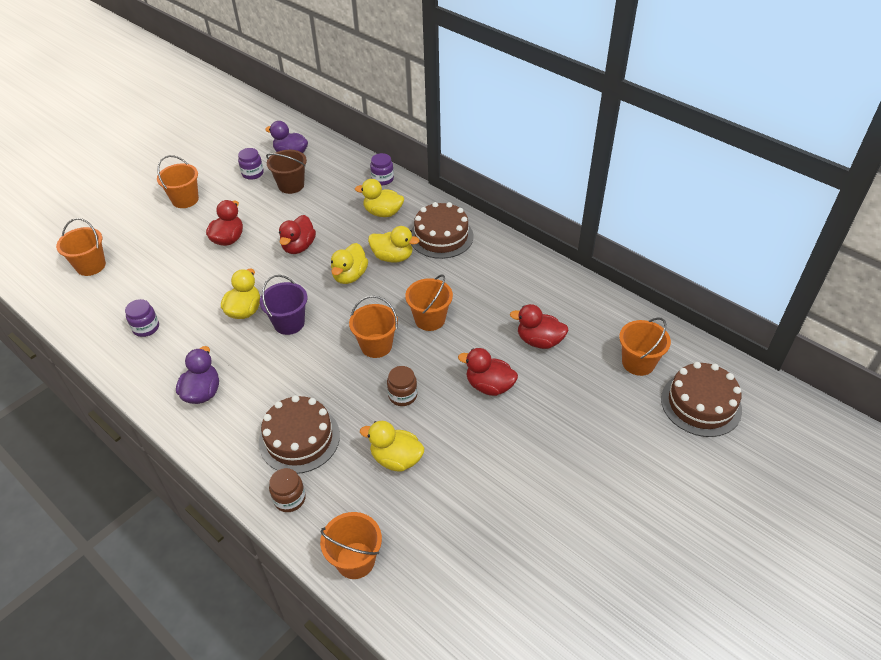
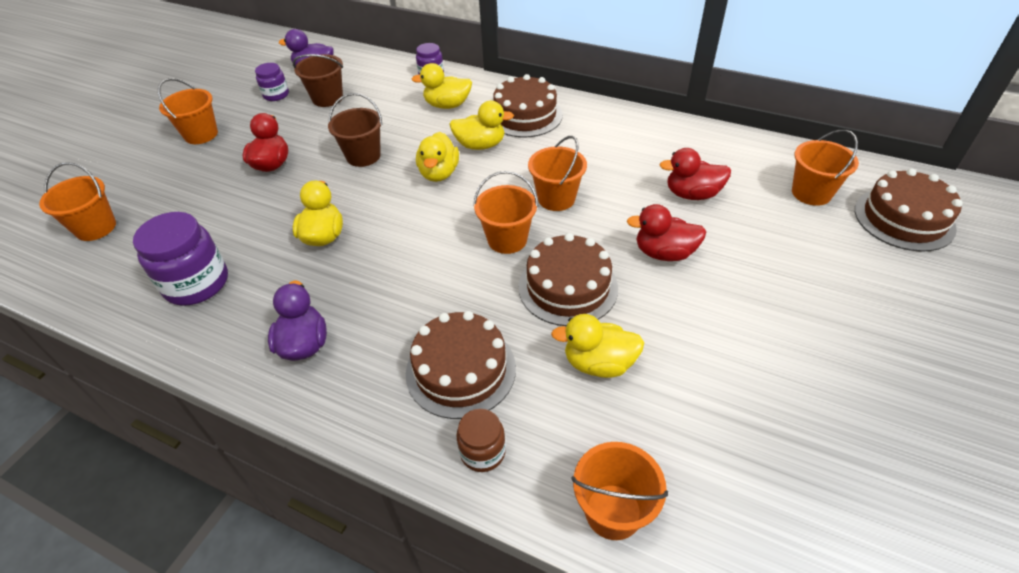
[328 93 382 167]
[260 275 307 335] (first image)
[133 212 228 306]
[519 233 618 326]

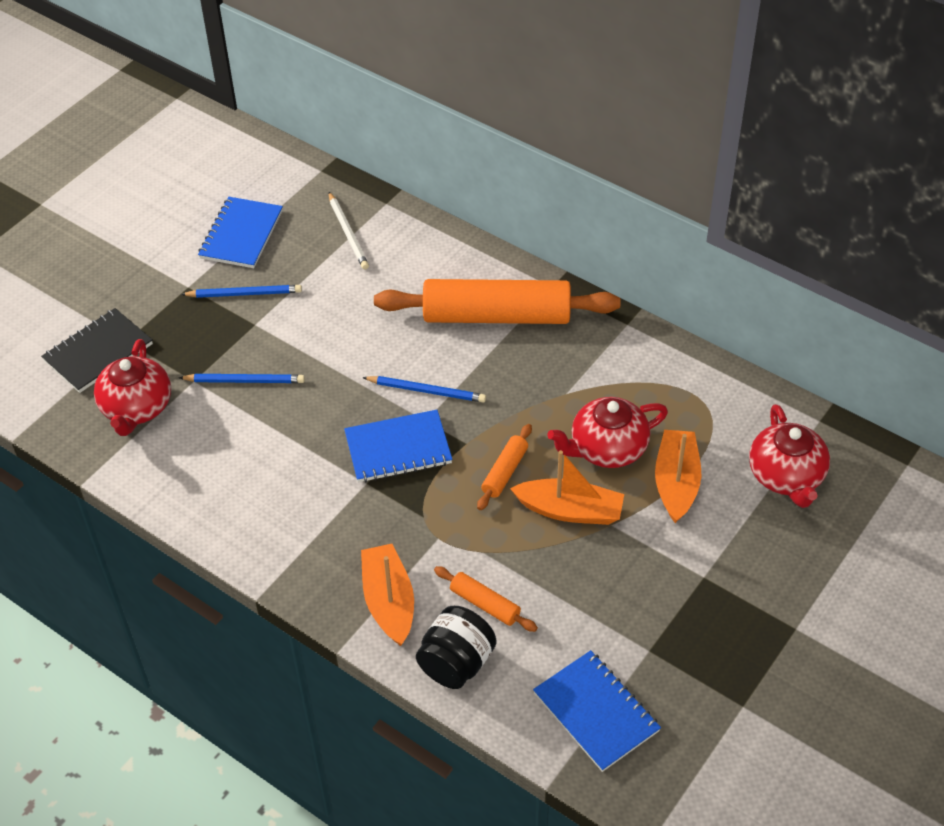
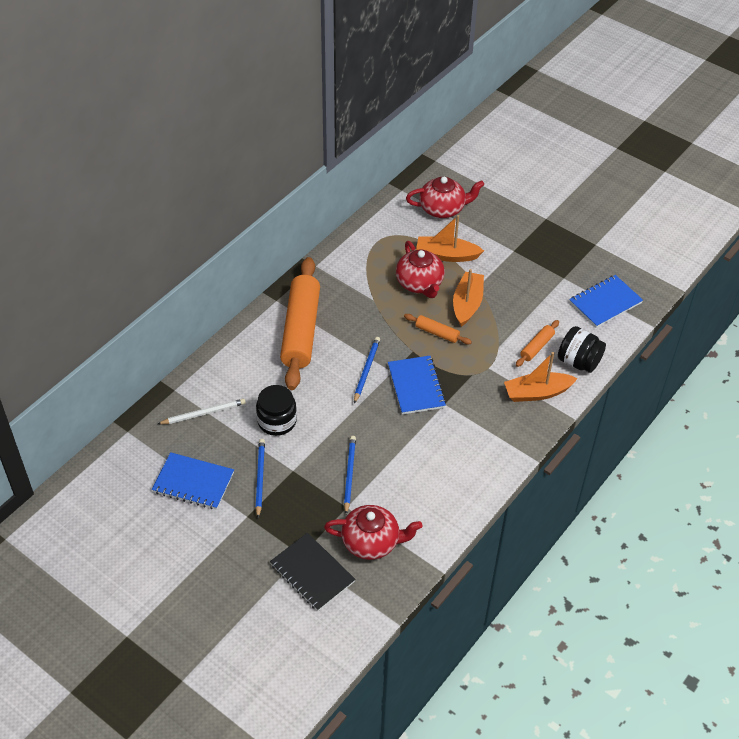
[256 385 297 436]

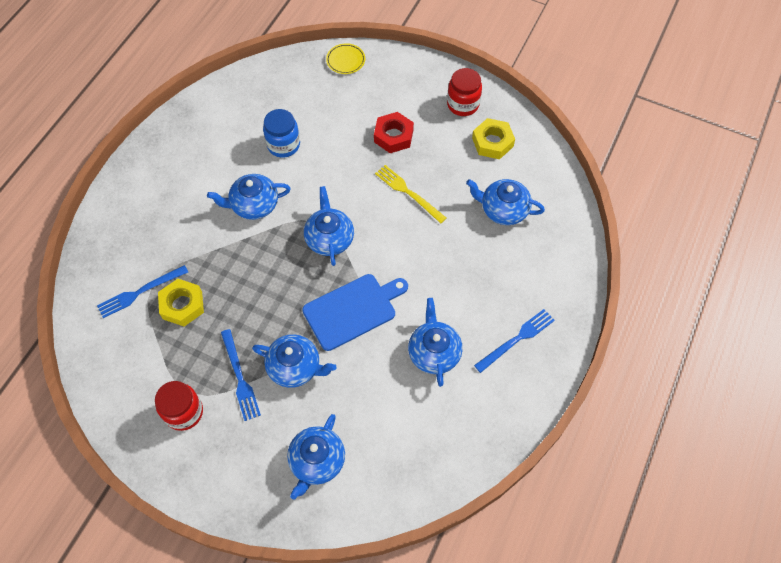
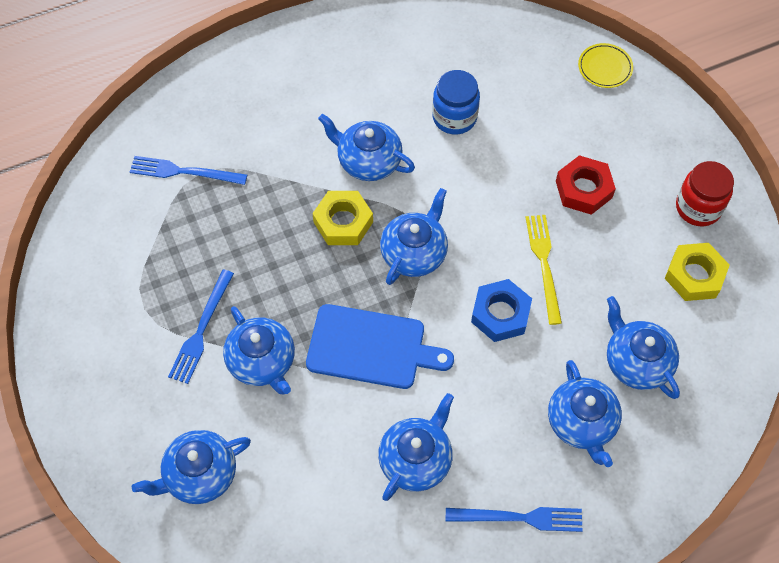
[312 191 373 245]
[155 381 203 431] (first image)
[471 279 532 342]
[548 360 622 467]

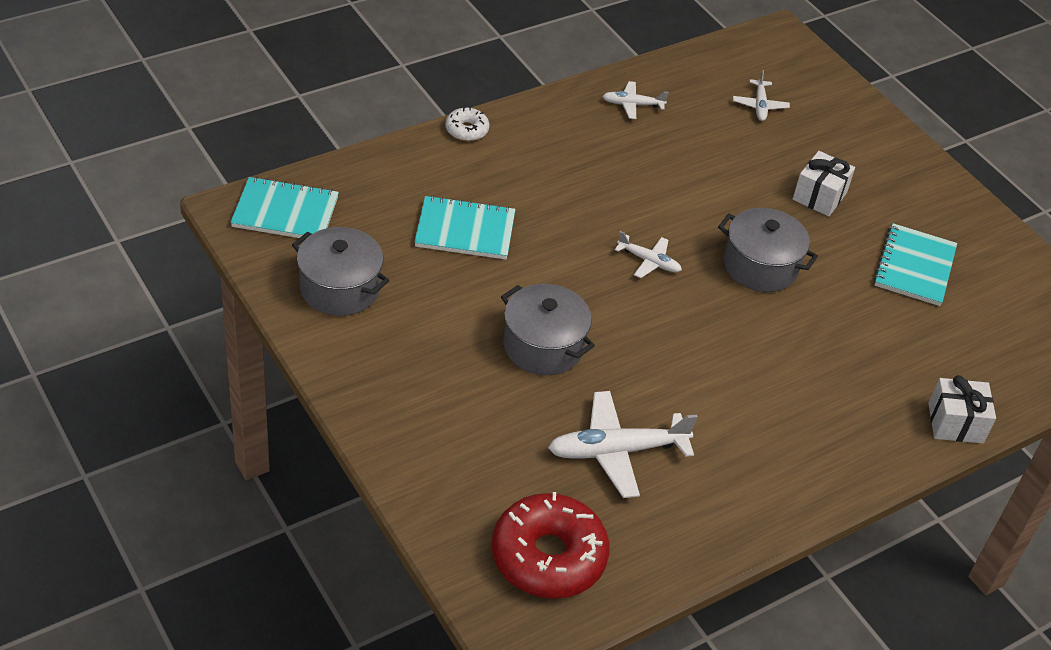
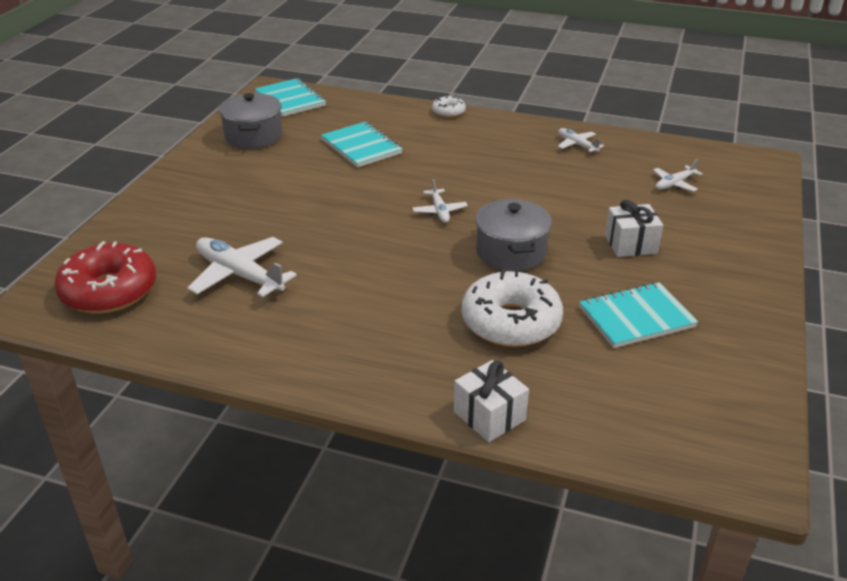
[501 284 595 375] (first image)
[461 269 563 347]

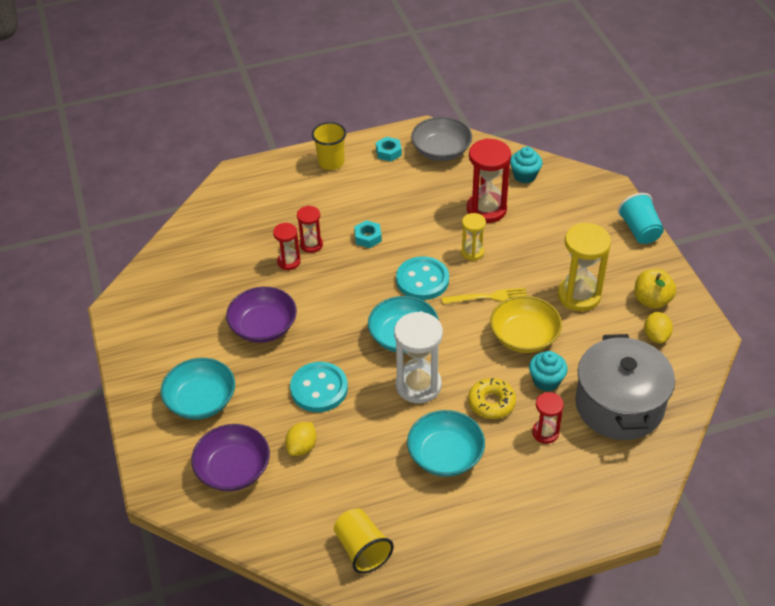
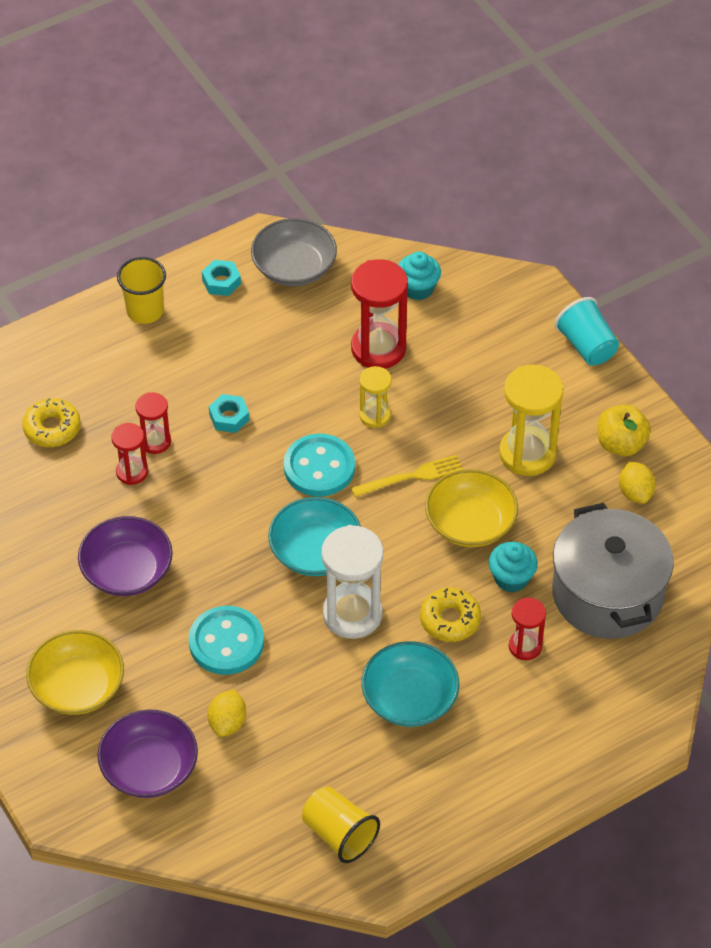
[26 630 124 715]
[22 398 81 447]

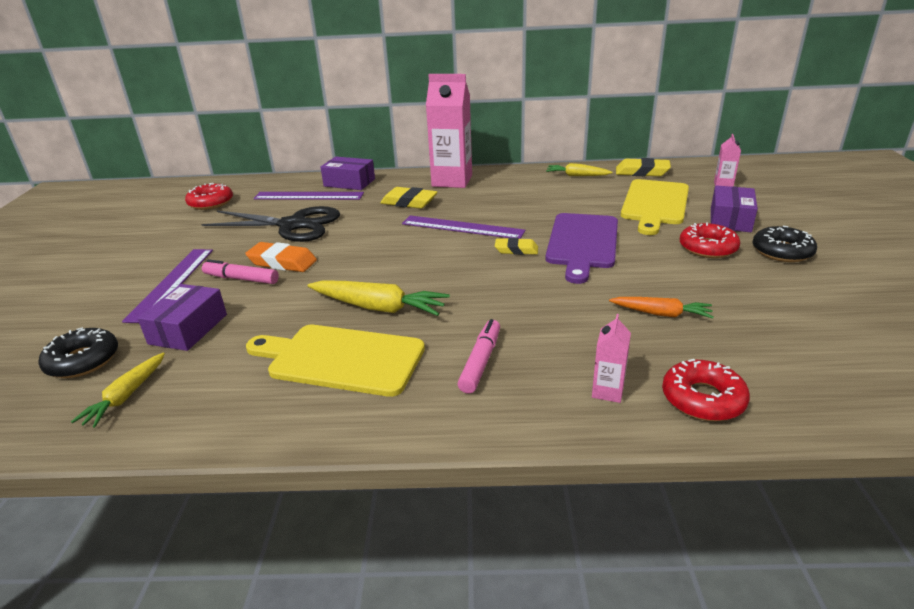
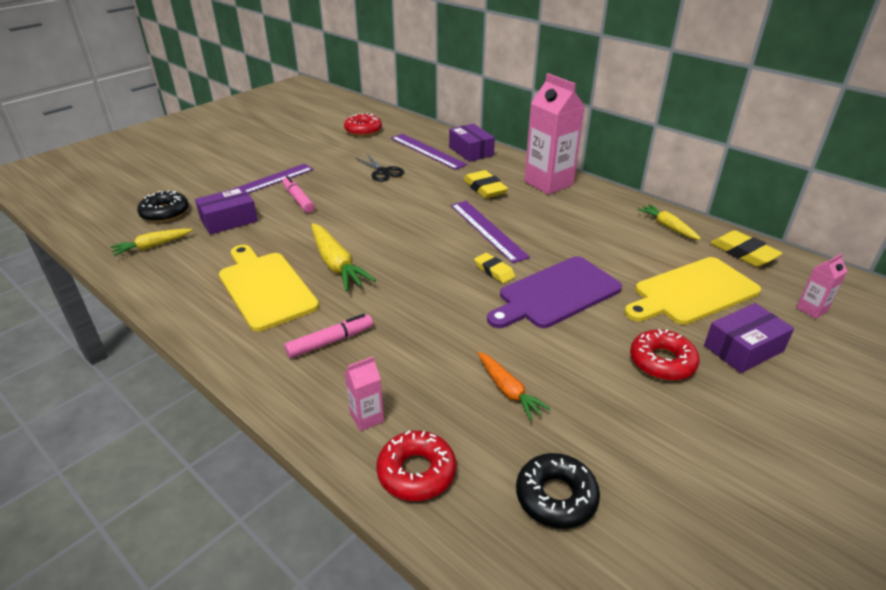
[356 154 404 182]
[516 453 600 529]
[245 242 317 272] (first image)

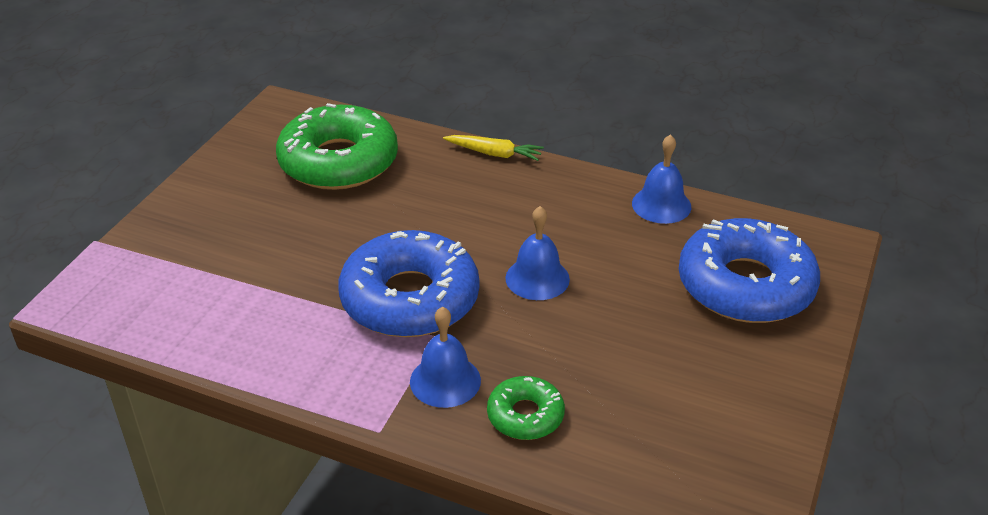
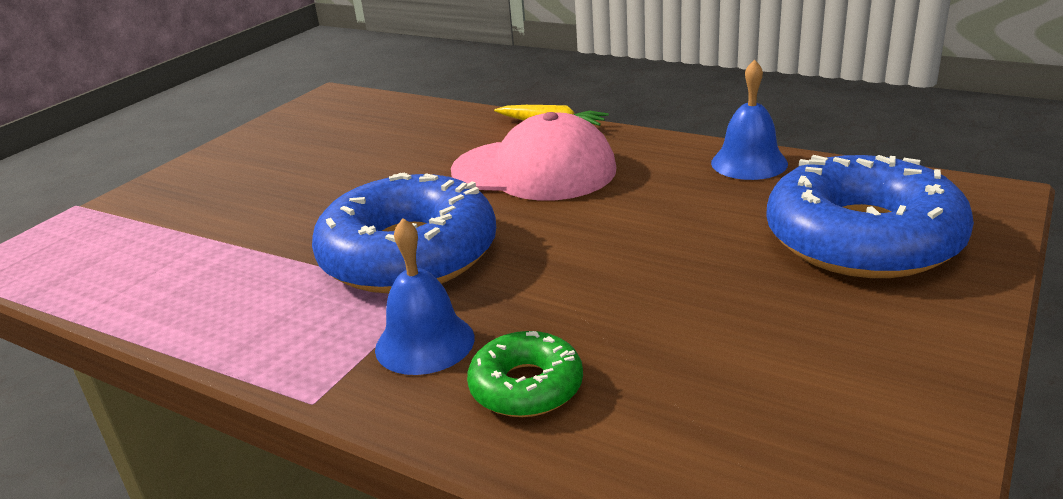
[276 103 398 190] (first image)
[505 206 570 300] (first image)
[451 112 617 201]

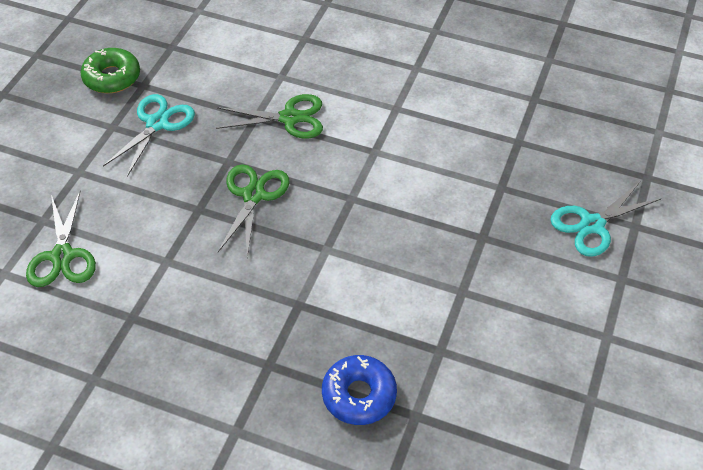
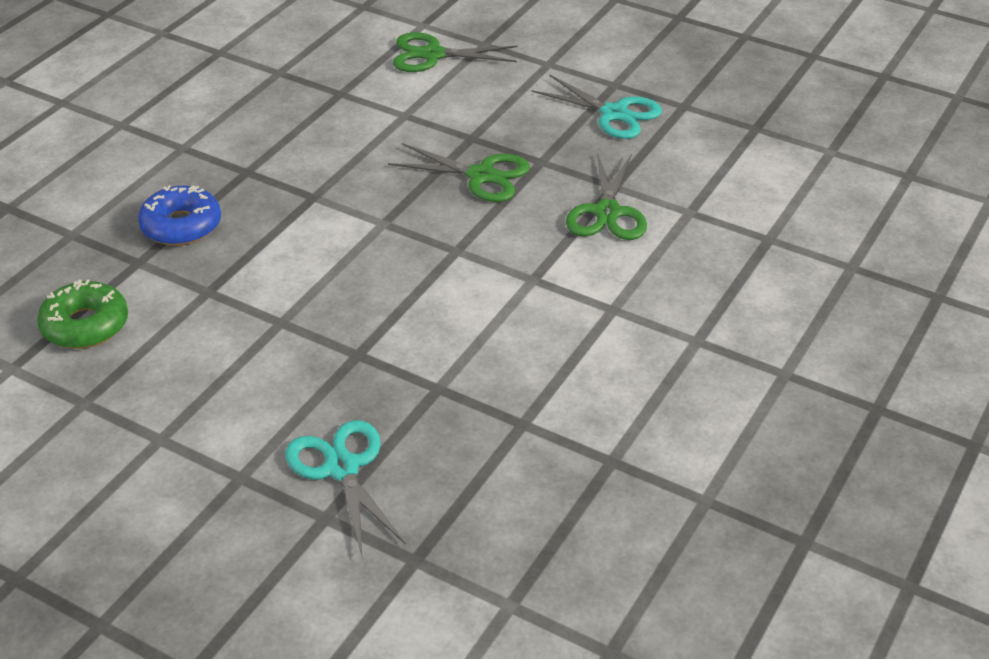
[37 279 128 349]

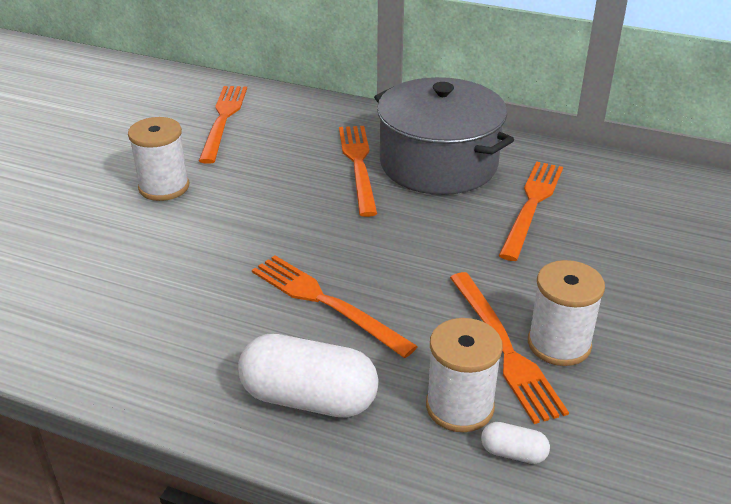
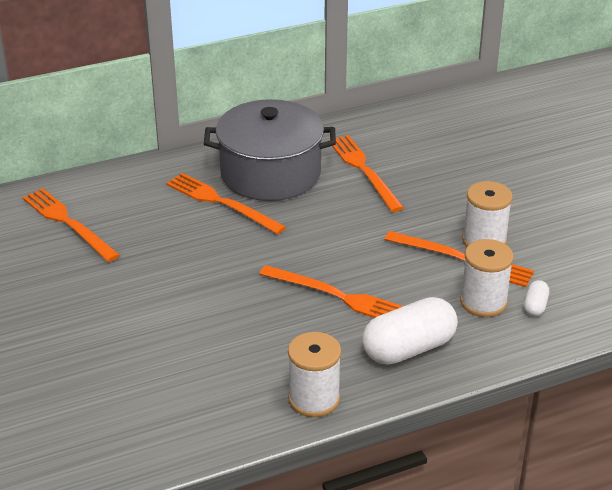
[288 332 341 417]
[259 265 403 318]
[524 280 549 316]

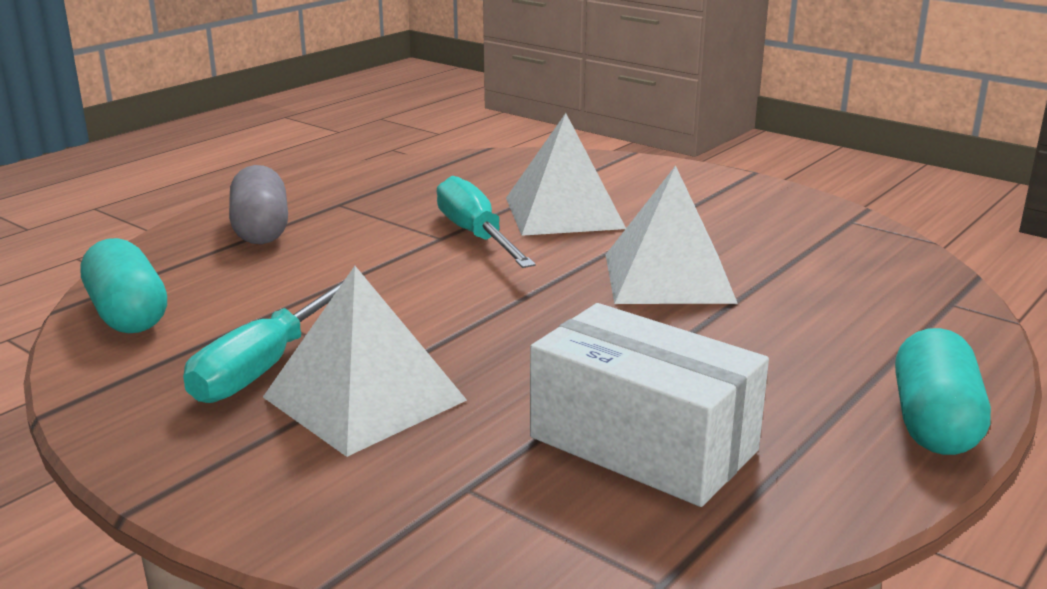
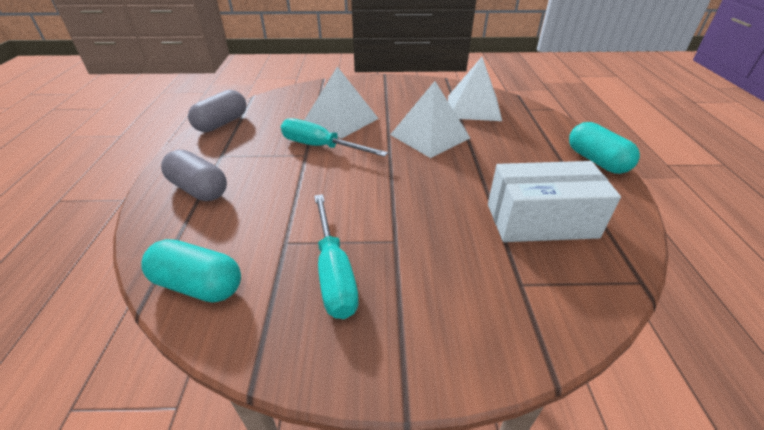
[448 57 502 121]
[188 90 246 132]

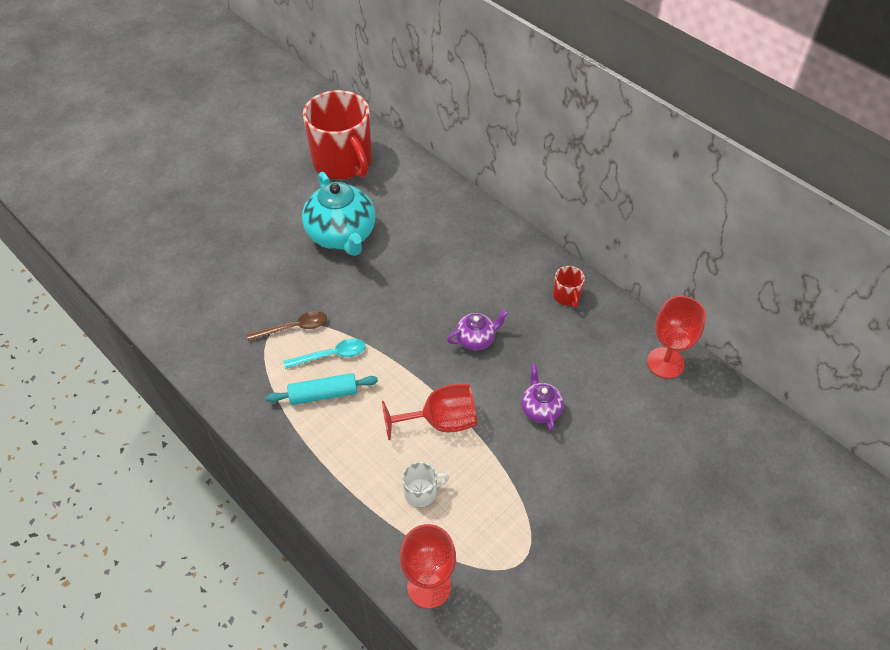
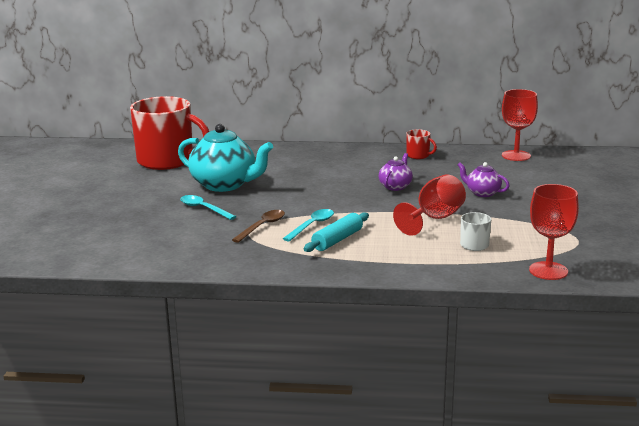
[180 195 236 220]

